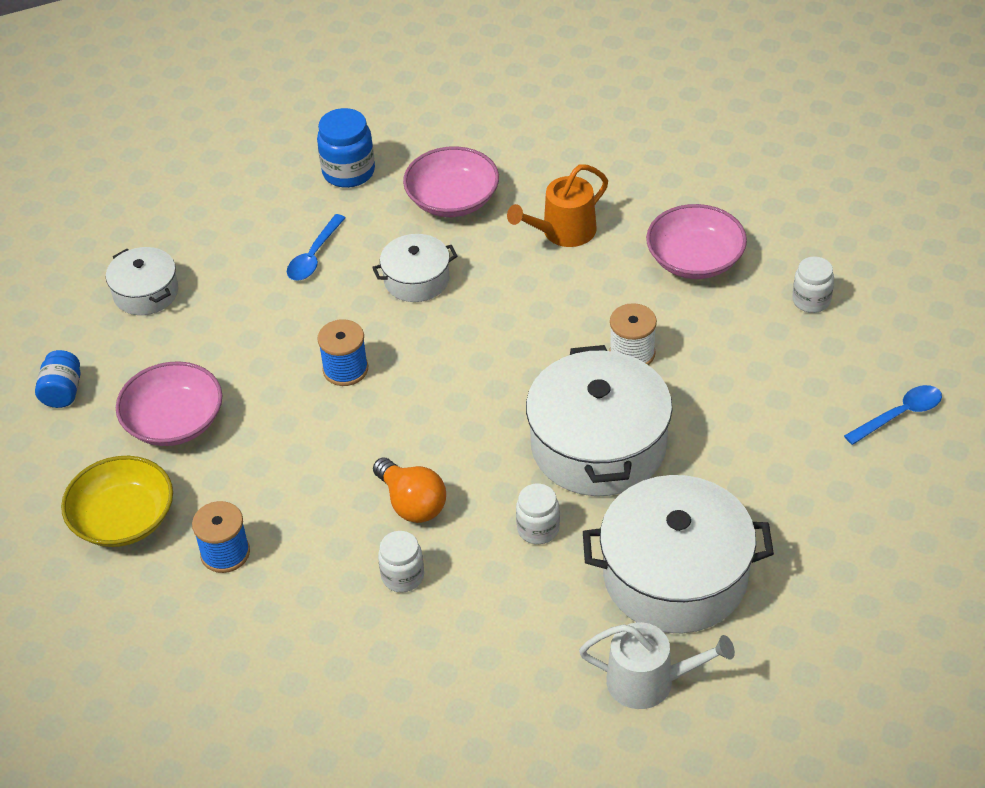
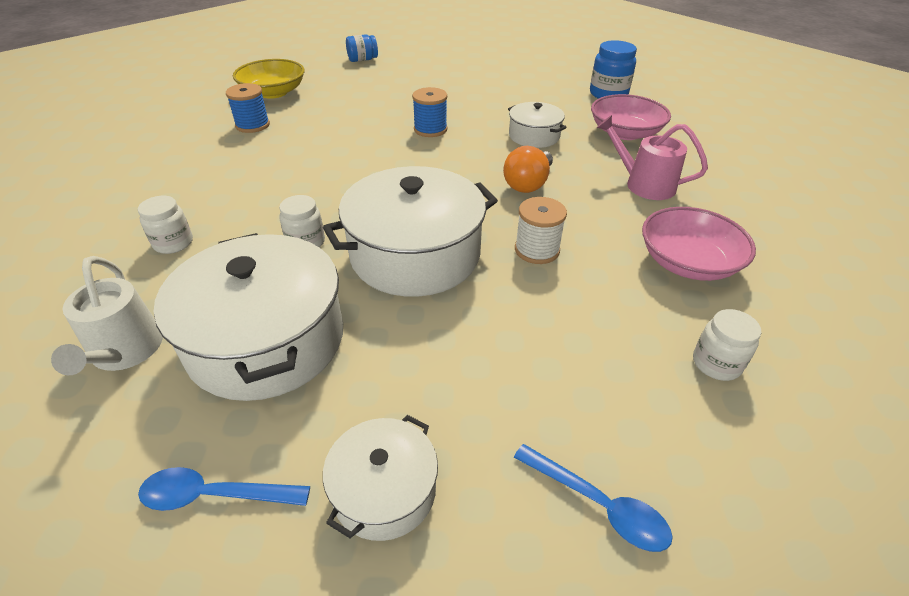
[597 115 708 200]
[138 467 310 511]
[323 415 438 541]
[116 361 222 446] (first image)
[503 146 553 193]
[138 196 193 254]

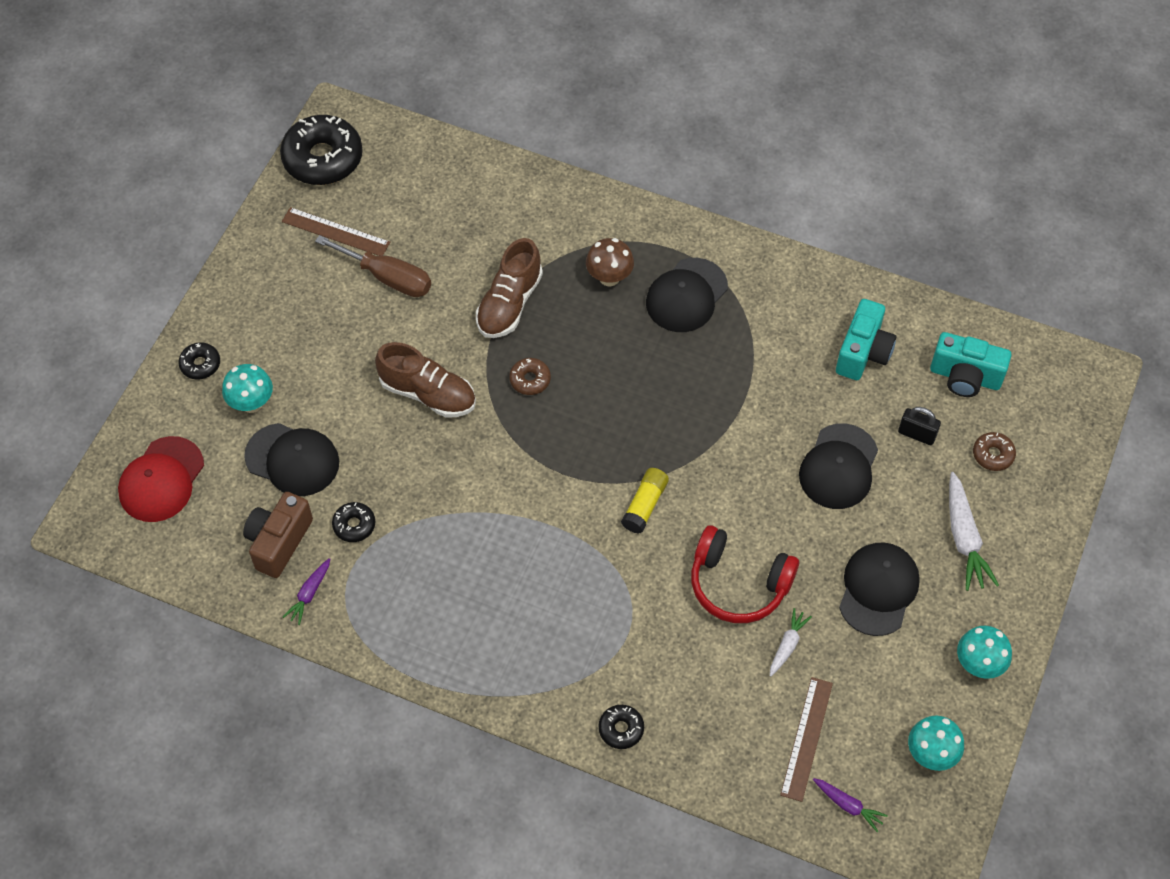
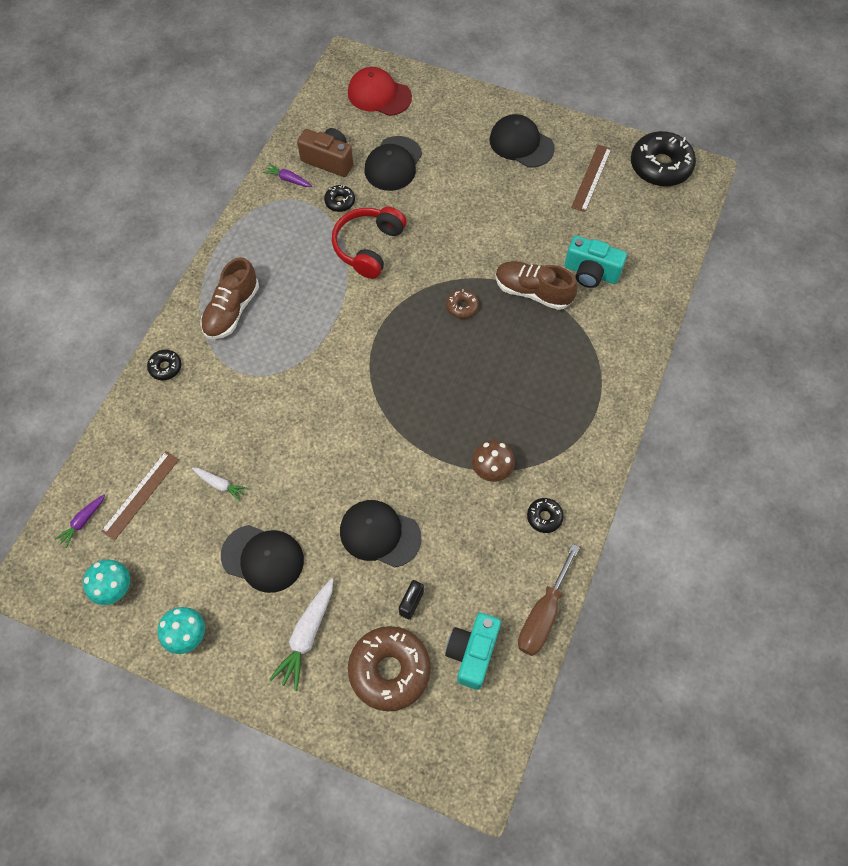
[518 544 580 656]
[472 440 515 482]
[489 114 555 168]
[564 236 627 288]
[527 498 564 533]
[200 257 259 339]
[222 364 273 413] (first image)
[348 626 431 711]
[621 468 669 533] (first image)
[269 578 333 691]
[332 207 407 279]
[101 451 179 540]

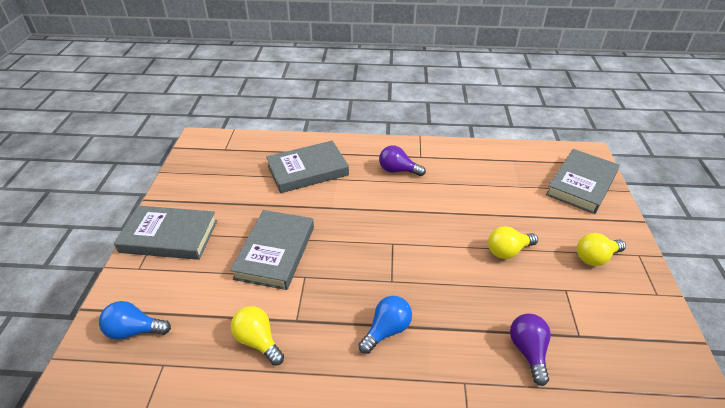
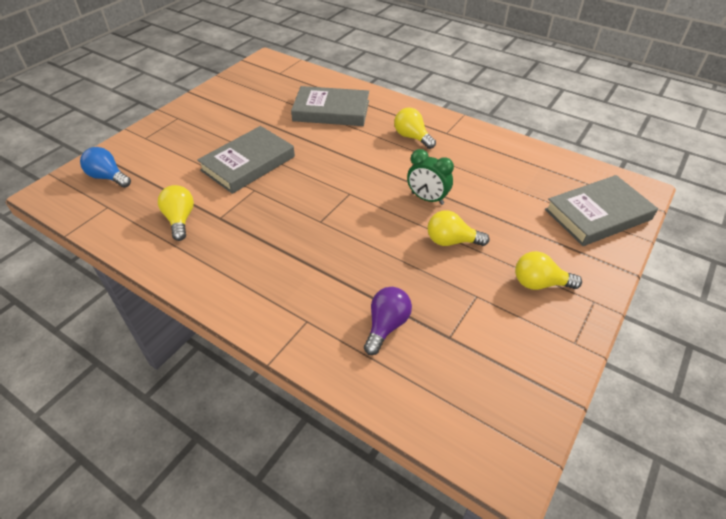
[394 108 436 149]
[114 206 217 260] (first image)
[358 296 412 354] (first image)
[407 149 454 205]

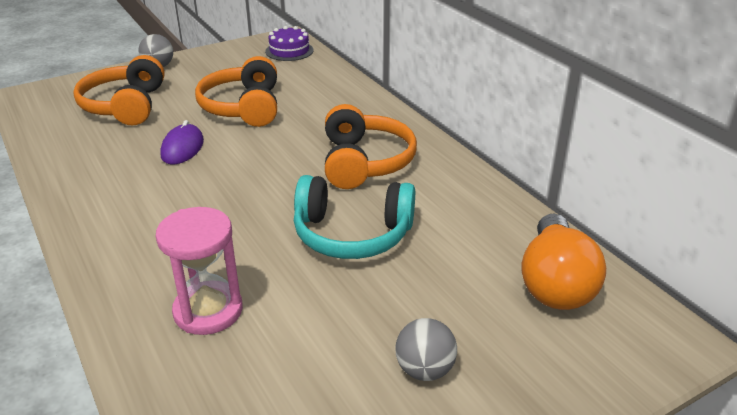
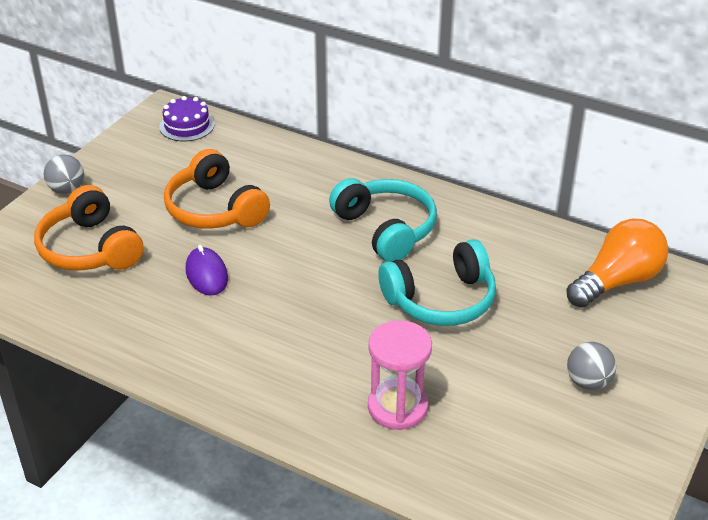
[329 178 437 262]
[566 219 669 308]

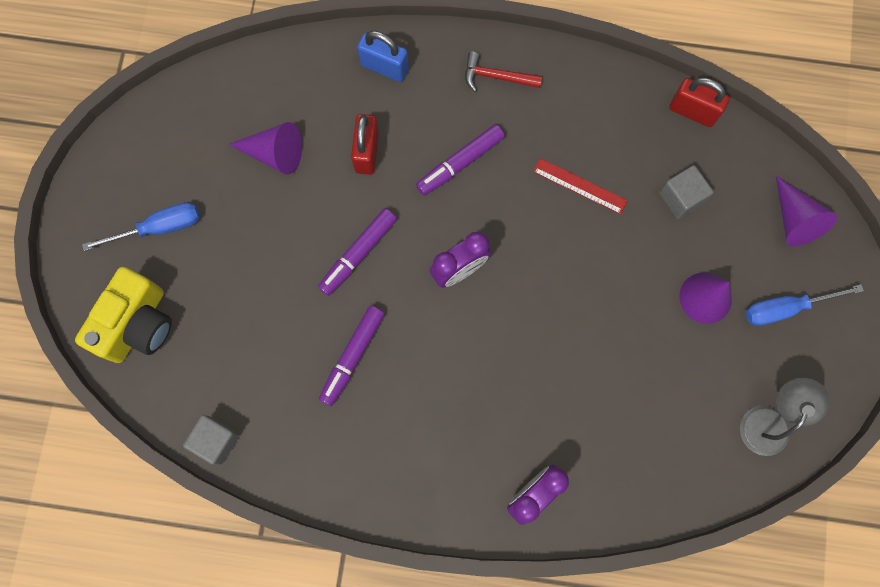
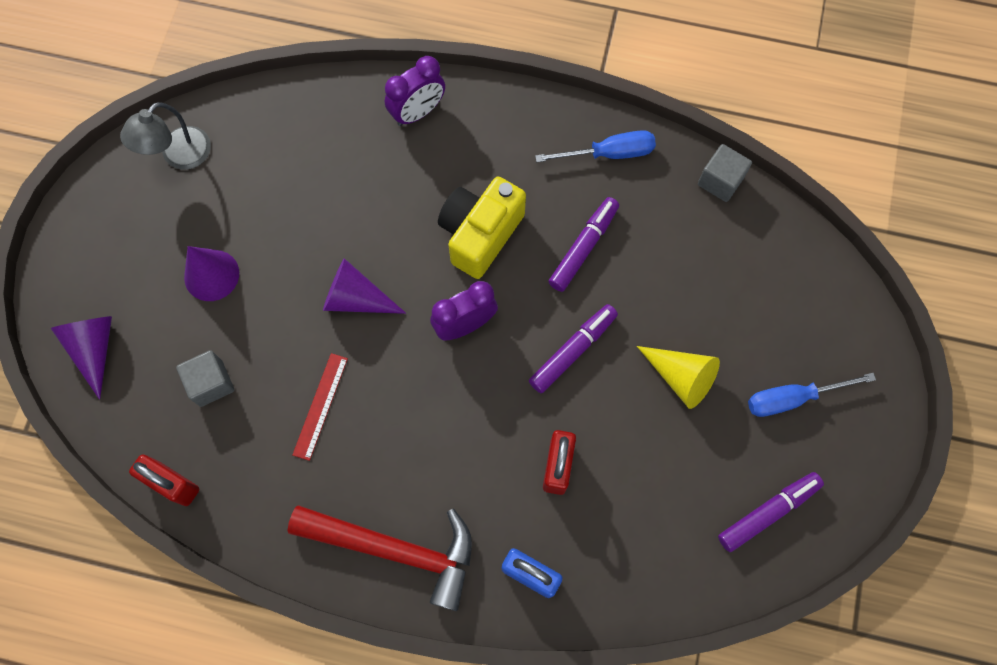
[288 505 472 611]
[323 258 406 314]
[718 472 824 552]
[292 353 348 461]
[438 176 526 279]
[535 130 656 162]
[637 346 720 409]

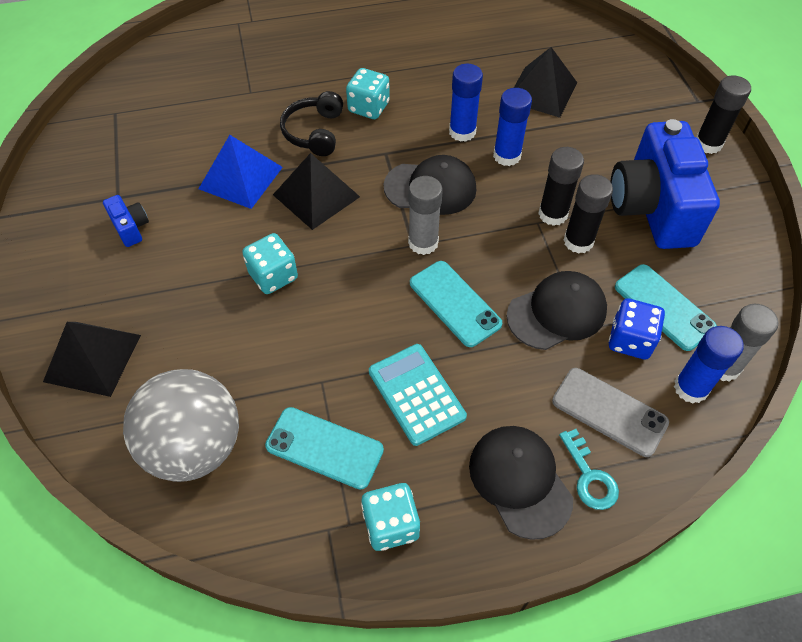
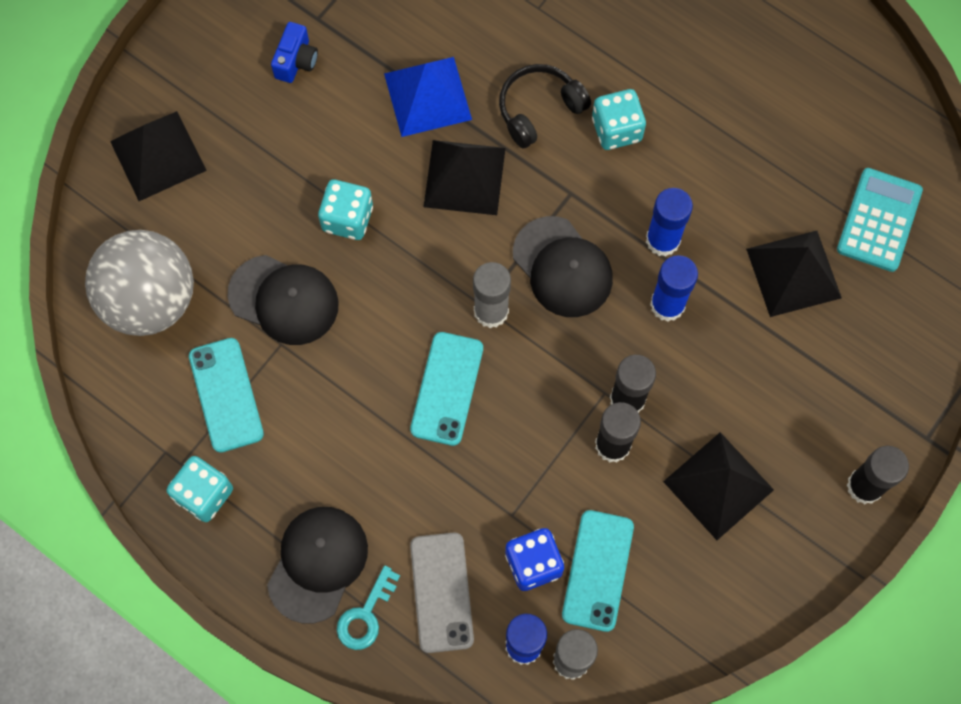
[663 432 774 540]
[227 255 339 345]
[837 168 923 272]

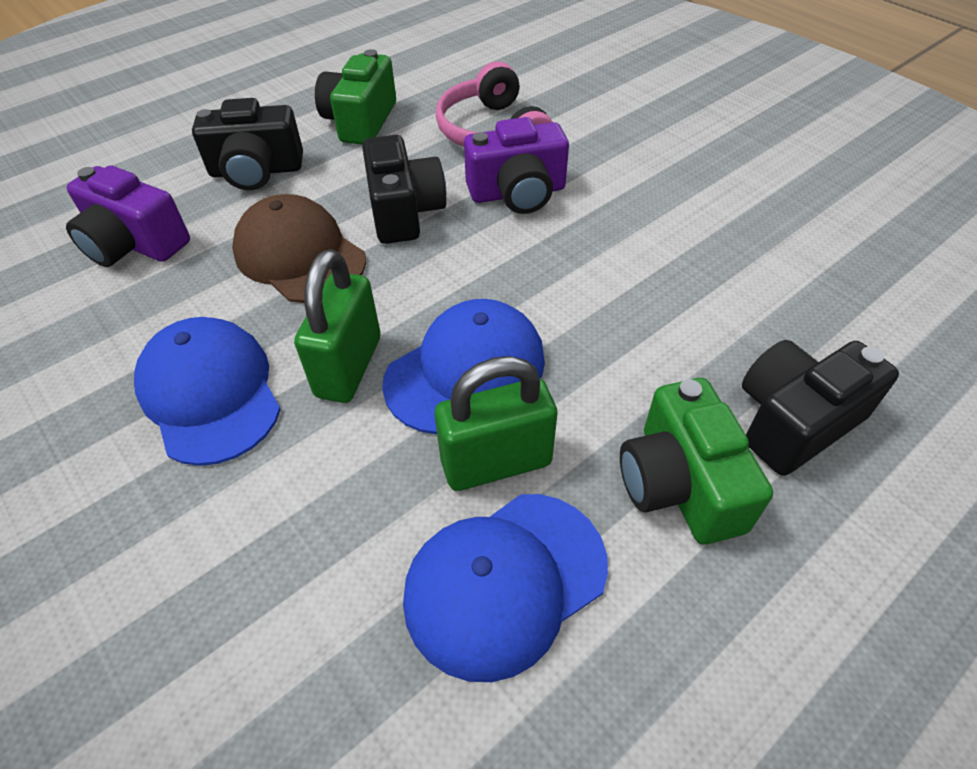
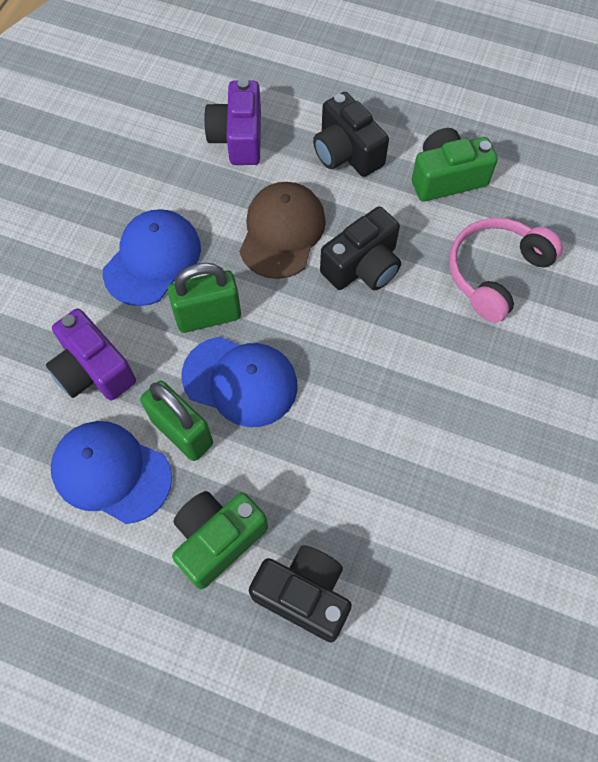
[46 309 136 400]

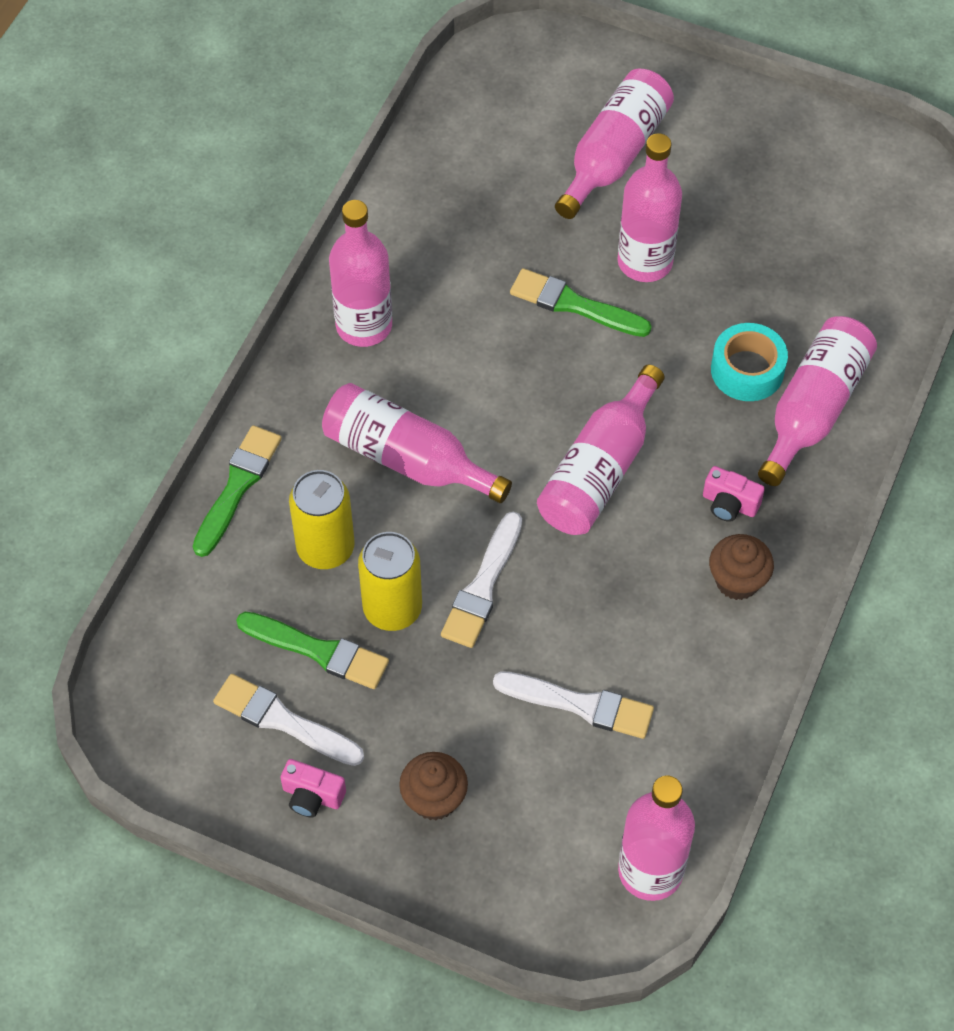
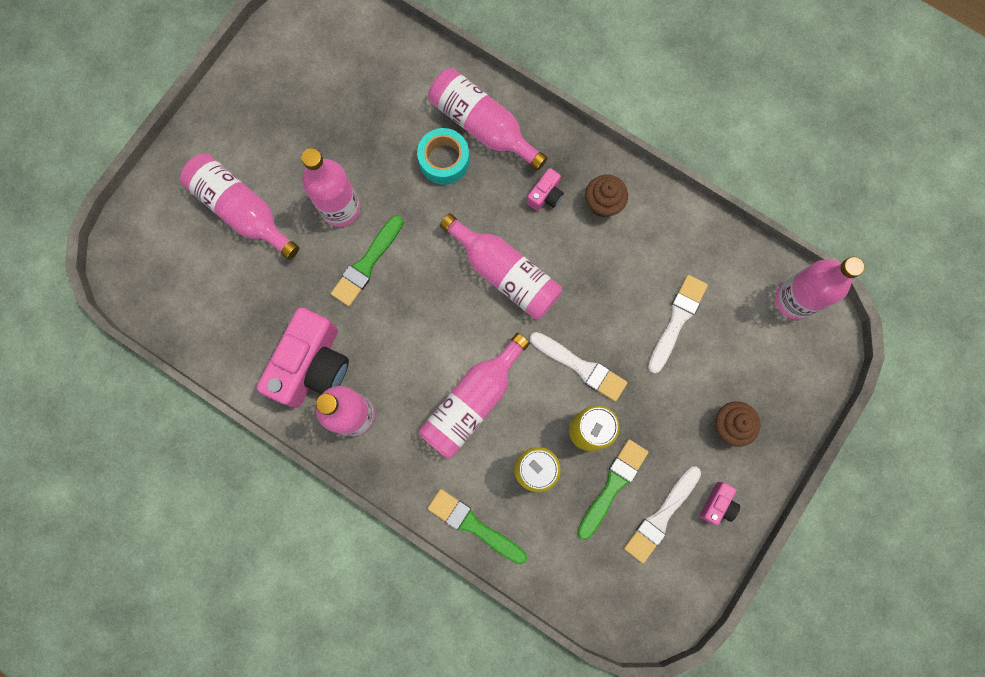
[256 307 349 408]

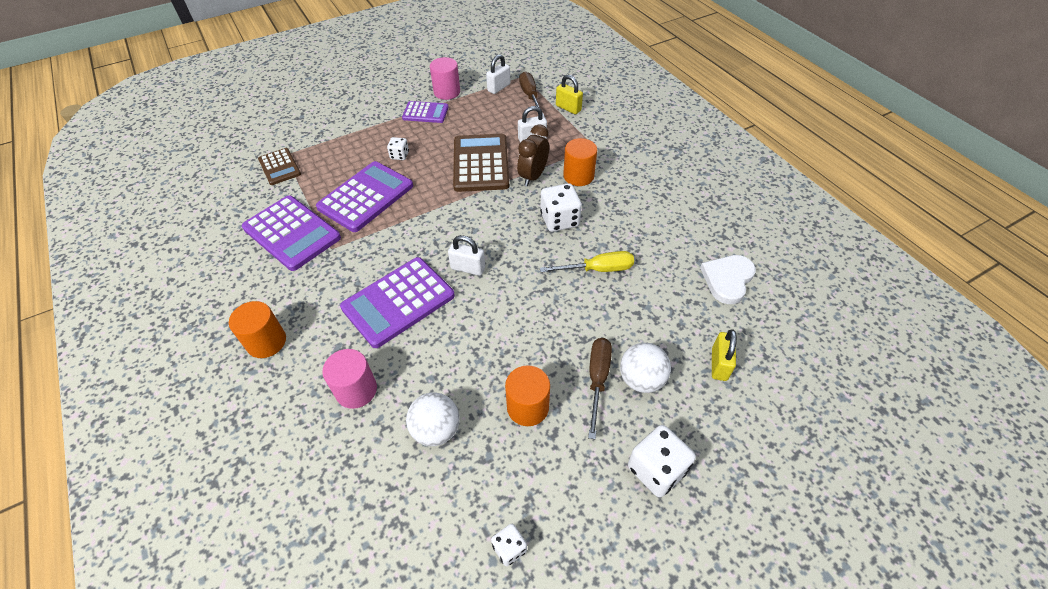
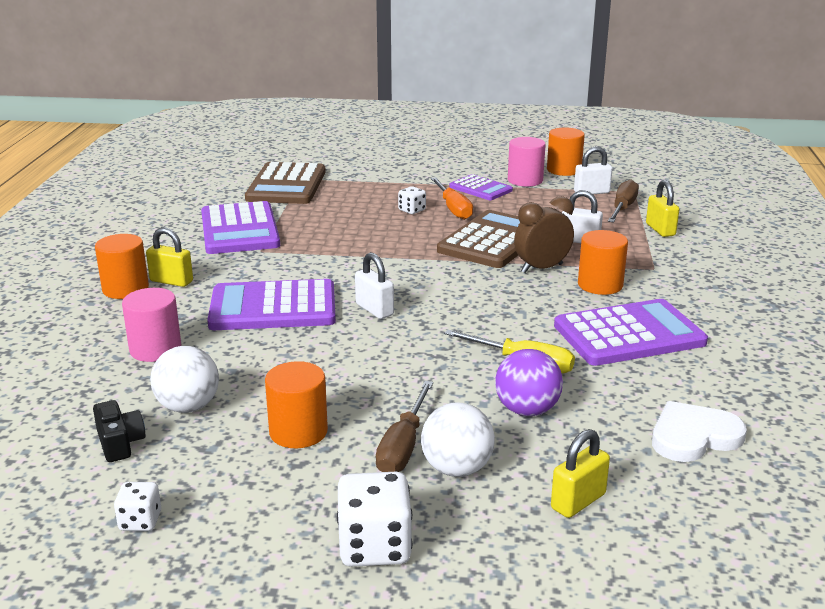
[245 162 326 204]
[554 299 708 366]
[540 183 582 232] (first image)
[376 381 433 472]
[547 127 585 176]
[431 177 473 220]
[146 227 193 287]
[495 349 563 416]
[93 400 146 462]

